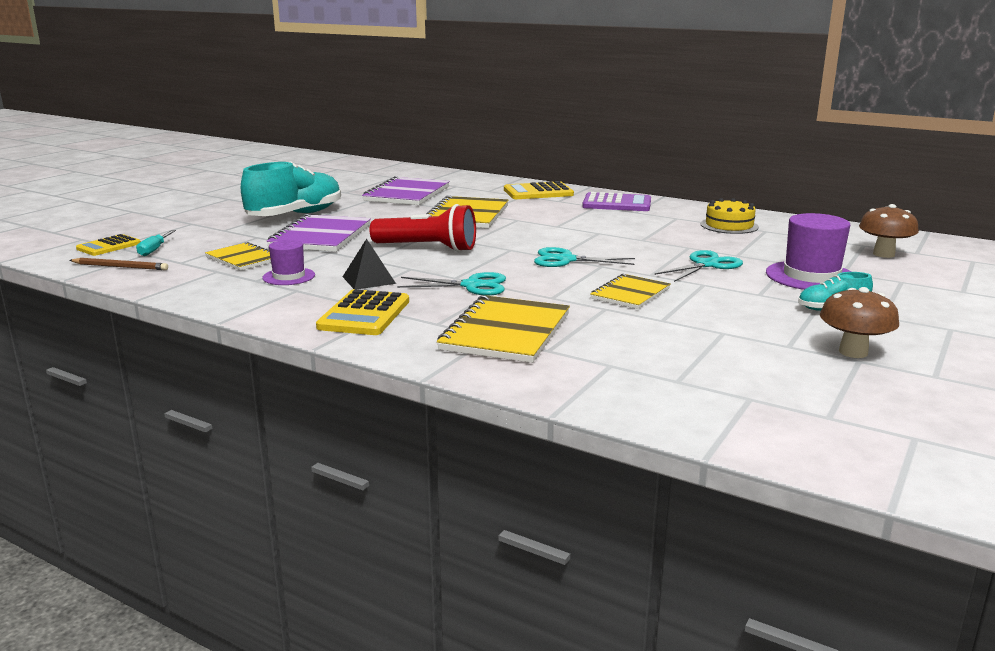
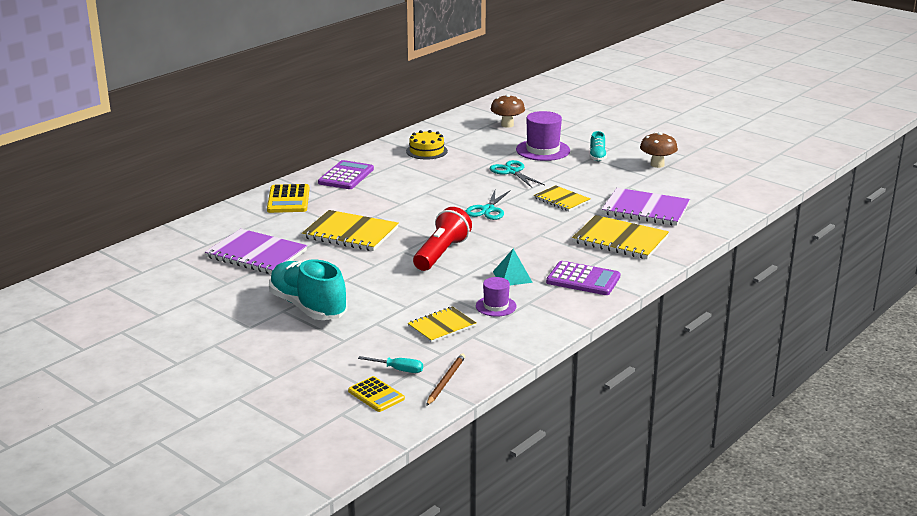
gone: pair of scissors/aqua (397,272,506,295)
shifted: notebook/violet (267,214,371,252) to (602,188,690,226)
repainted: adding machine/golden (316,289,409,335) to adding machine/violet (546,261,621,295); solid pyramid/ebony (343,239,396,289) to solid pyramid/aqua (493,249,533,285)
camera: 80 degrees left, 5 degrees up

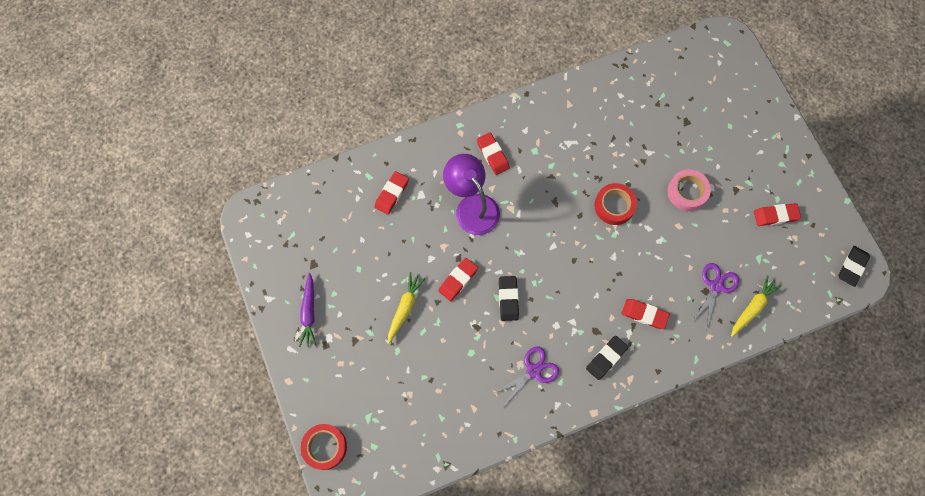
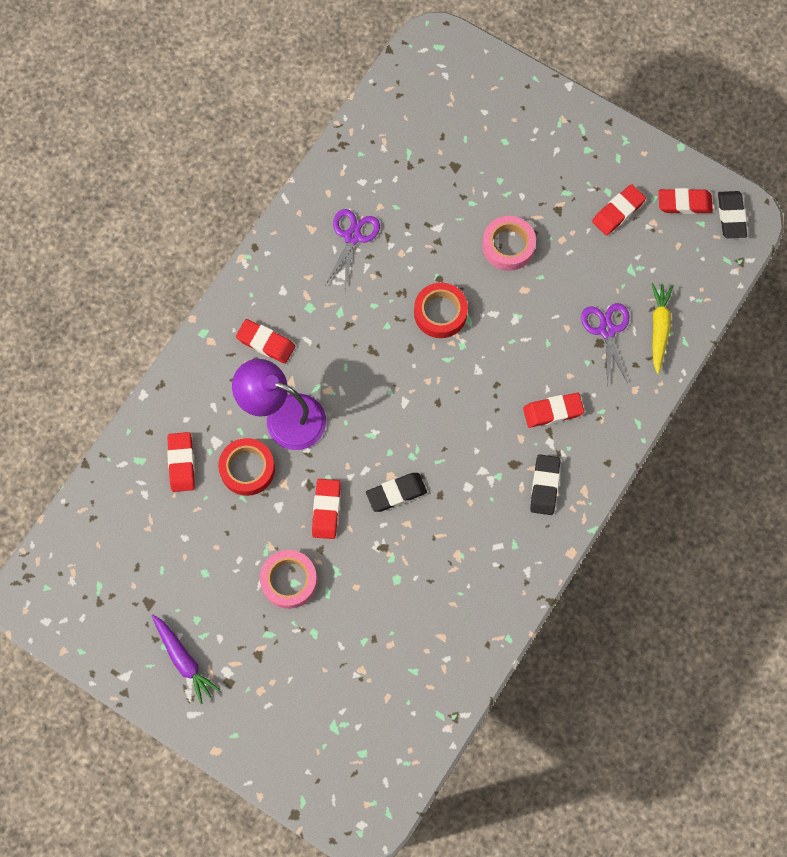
new: eraser/crimson (658,188,713,214)
shifted: tape/crimson (301,424,347,470) to (218,438,275,496); pair of scissors/violet (492,347,559,407) to (325,209,380,291)
swapped: toy carrot/golden (388,272,426,344) to tape/rosy (260,550,317,609)
rotated: eraser/ebony (499,276,519,321) = (366,473,427,512) 75 degrees counterclockwise
camera: 35 degrees left, 0 degrees up

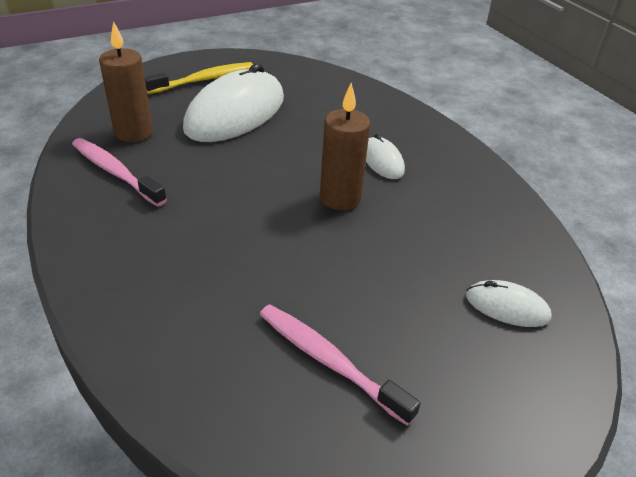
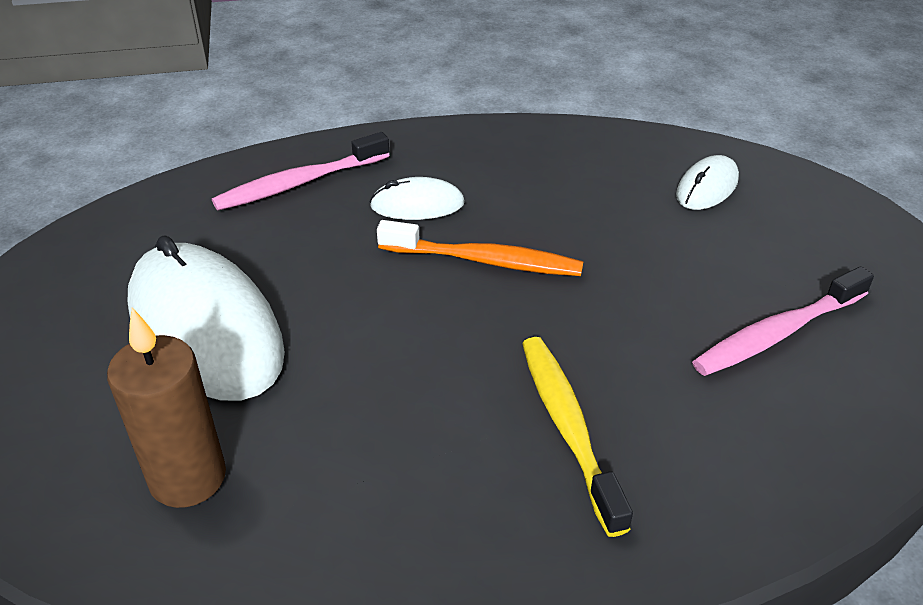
shifted: dental brush/rosy (72,138,167,207) to (212,132,390,210); dental brush/golden (145,62,253,94) to (522,337,633,537)
swapped: pillar candle/russet (320,83,370,210) to dental brush/orange-coloured (377,220,584,276)
camera: 70 degrees left, 0 degrees up

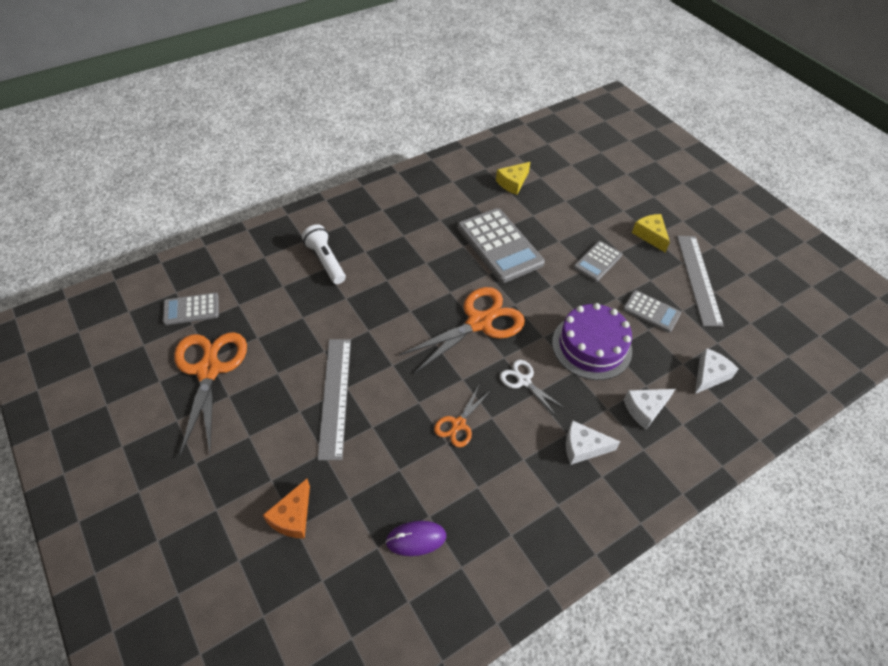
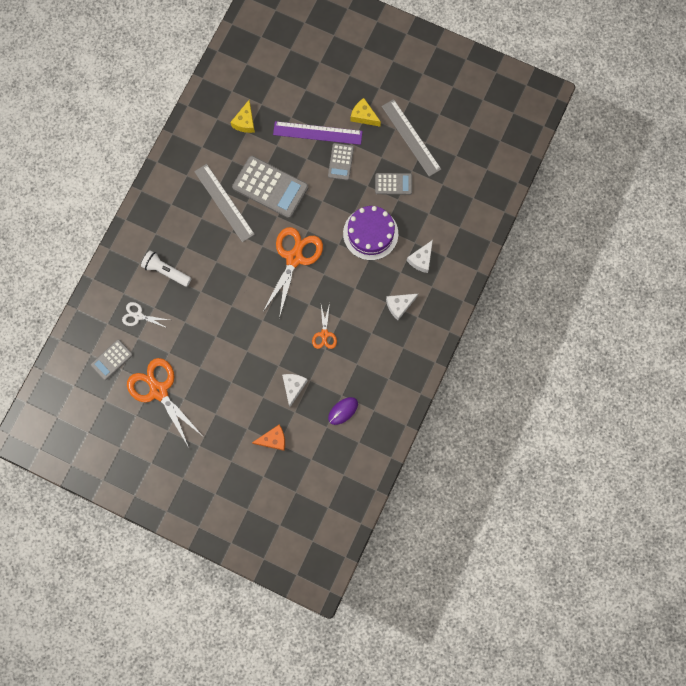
new: ruler/violet (273,121,363,145)
shifted: ruler/grey (317,339,351,461) to (194,164,255,242); pair of scissors/white (500,360,565,415) to (122,302,169,329); piece of cheese/white (695,348,738,394) to (282,374,308,407)
rotated: piece of cheese/orange-coloured (263,479,310,539) = (252,425,285,451) 90 degrees counterclockwise
camera: 30 degrees left, 25 degrees up

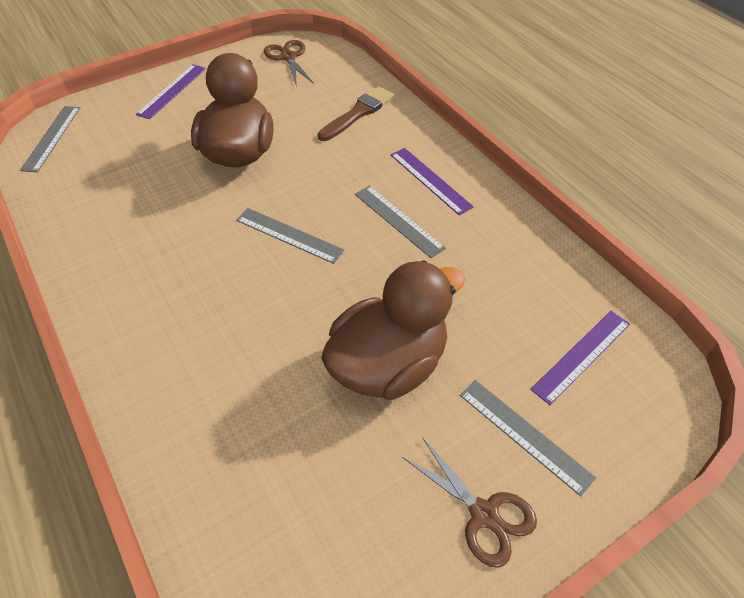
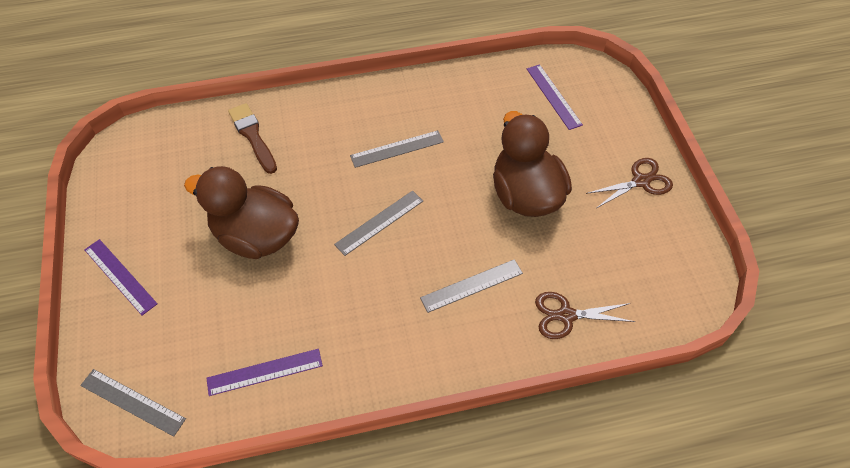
shifted: pair of scissors/russet (264,40,314,87) to (535,292,635,339); ruler/violet (391,148,474,215) to (206,349,323,396); ruler/grey (460,380,596,496) to (420,259,523,313)
camera: 70 degrees left, 5 degrees up

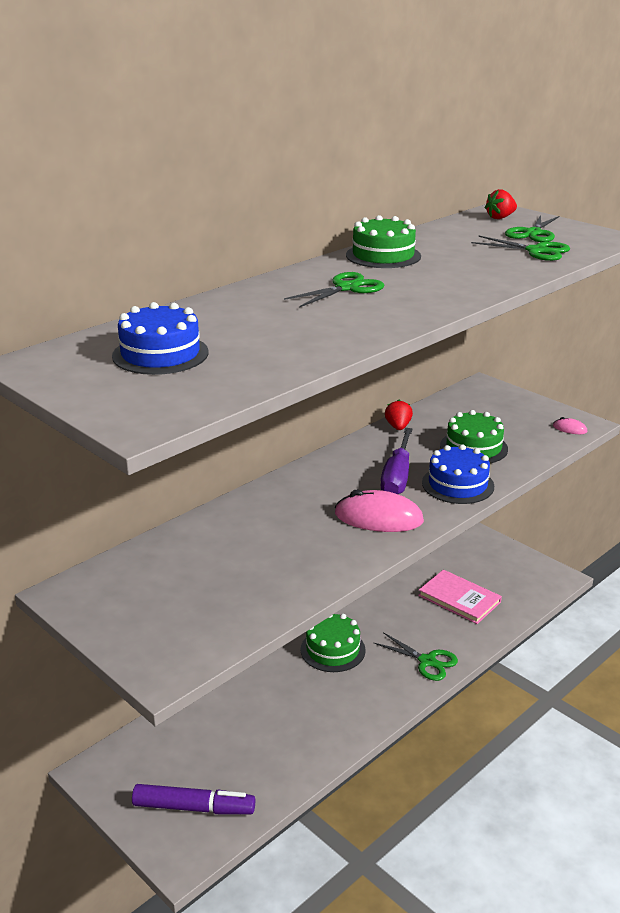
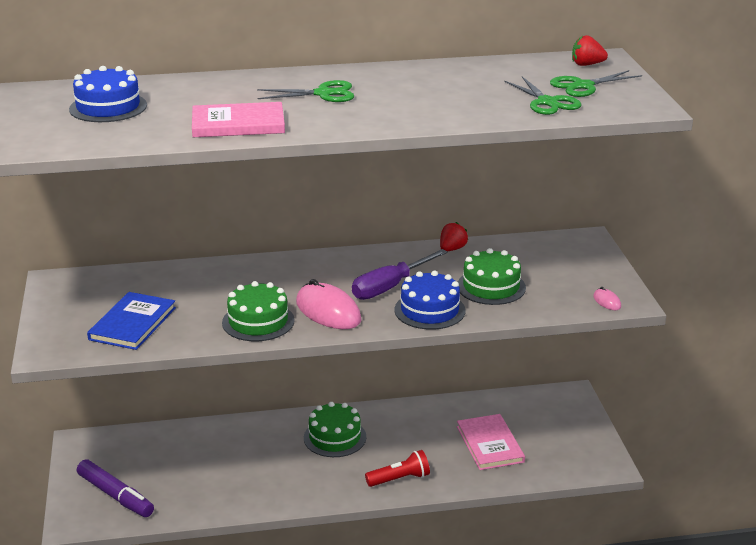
new: hardback/royal blue (87,292,176,350); hardback/rosy (192,102,285,137)
shifted: cake/emerald (346,215,421,268) to (222,281,295,341)
swapped: pair of scissors/emerald (374,632,458,681) to torch/crimson (365,450,430,487)
camera: 35 degrees right, 0 degrees up

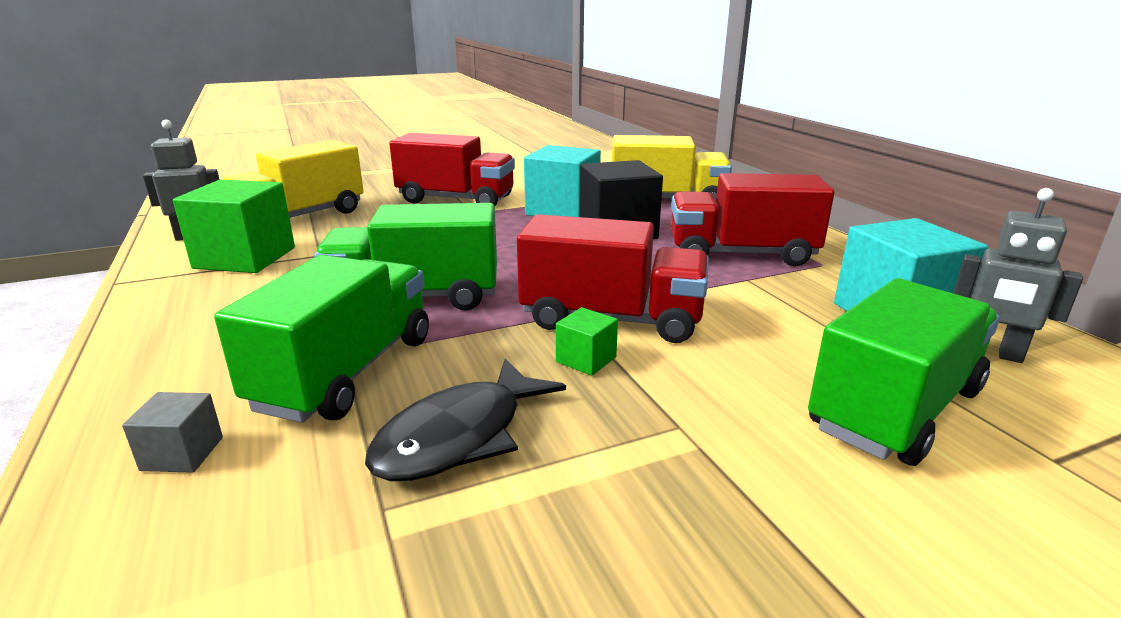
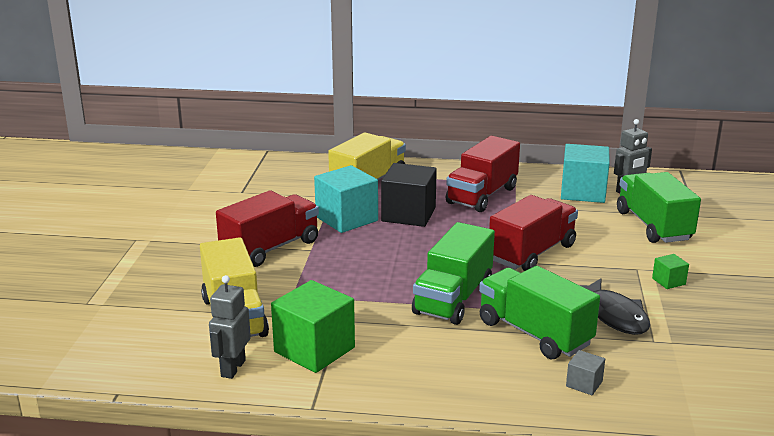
shifted: block/emerald (556,307,618,376) to (652,254,689,289)
camera: 60 degrees left, 0 degrees up

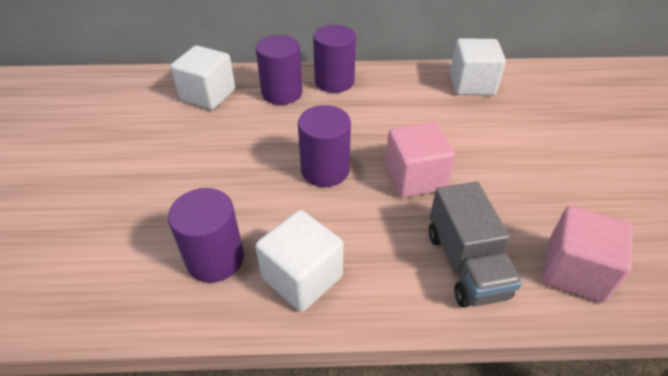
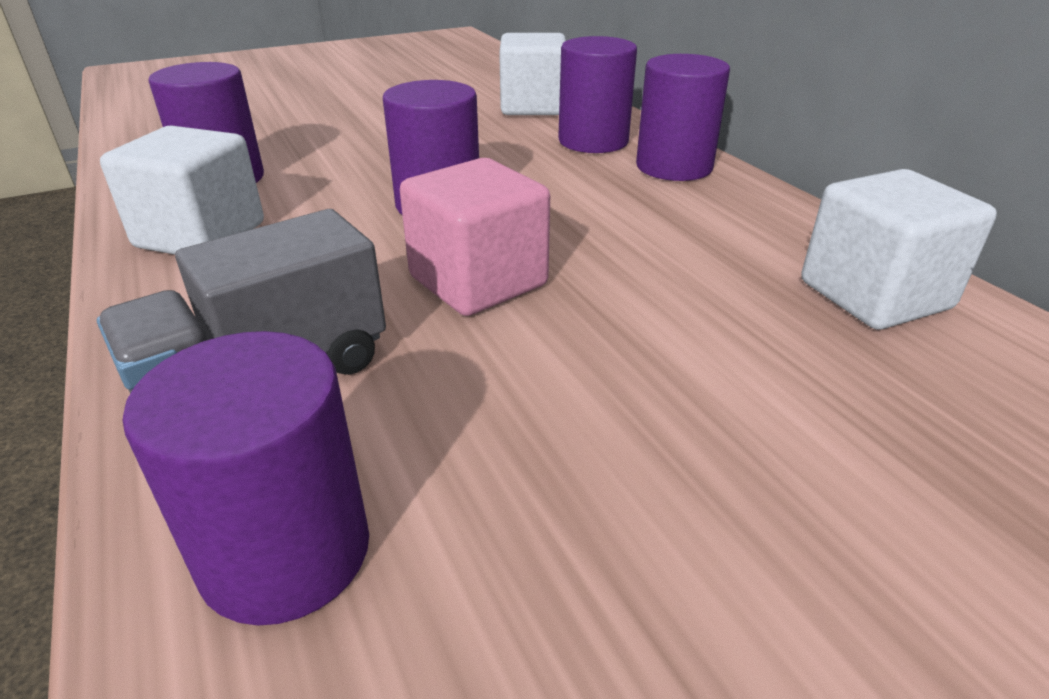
swapped: block/rosy (543,206,632,303) to cylinder shape/violet (122,331,369,626)
camera: 65 degrees right, 10 degrees down

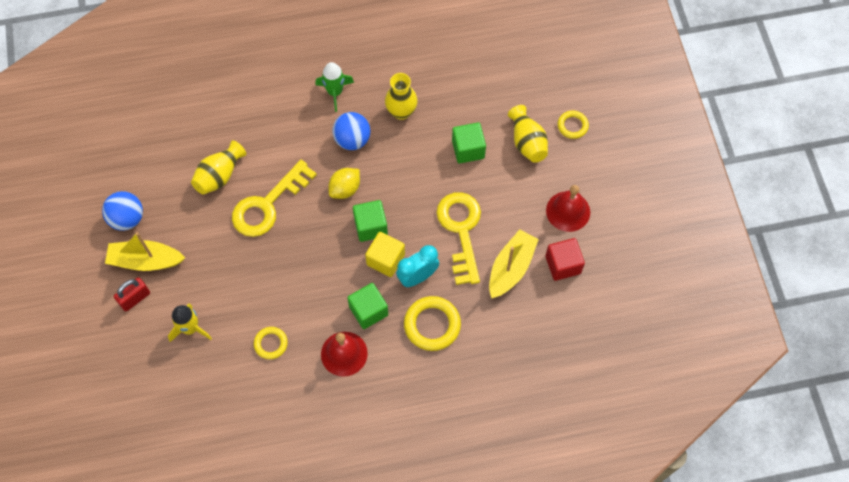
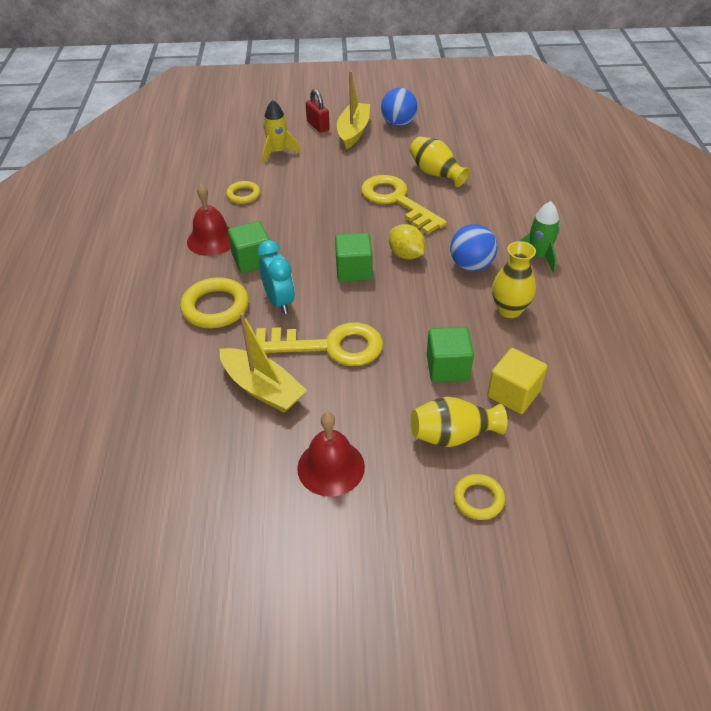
gone: block/crimson (545,238,585,281)
shifted: block/golden (365,232,405,277) to (487,348,547,414)
camera: 100 degrees right, 20 degrees down

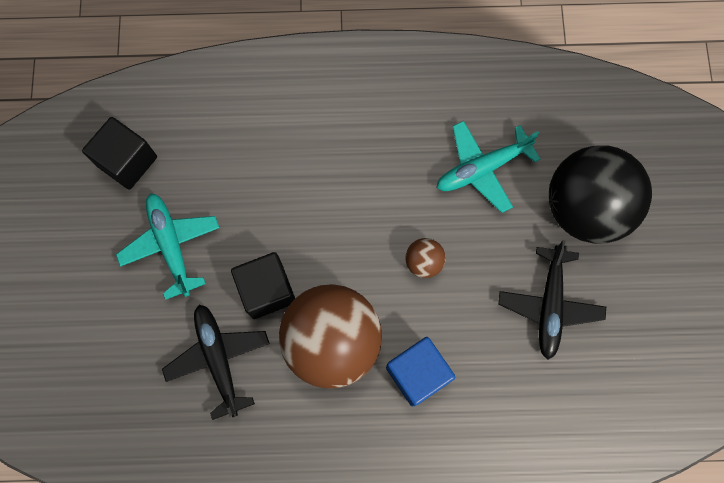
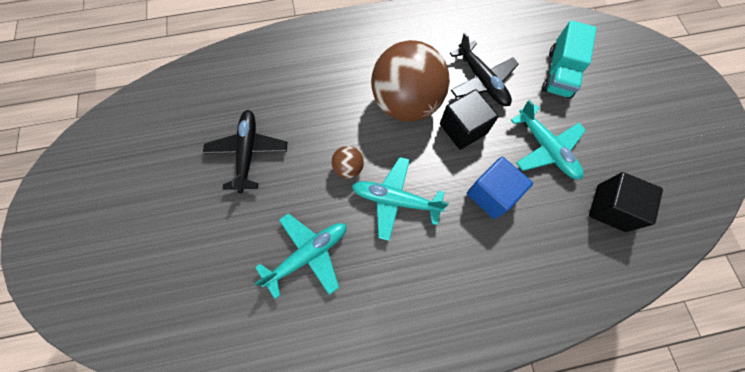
gone: ball/ebony (549,145,652,244)
new: aeroplane/aqua (352,157,449,241); truck/aqua (542,20,597,99)
shifted: block/royal blue (386,337,455,407) to (467,157,533,219)
camera: 170 degrees right, 5 degrees down

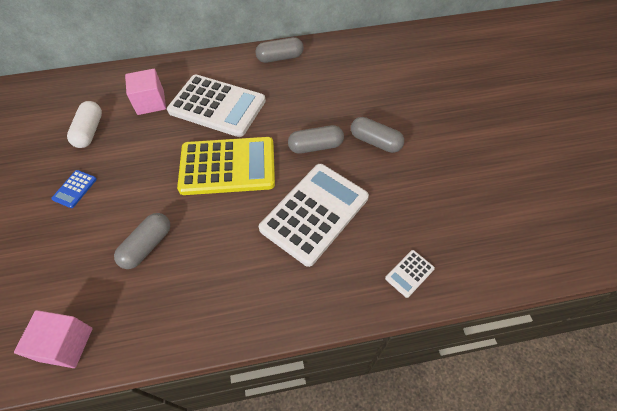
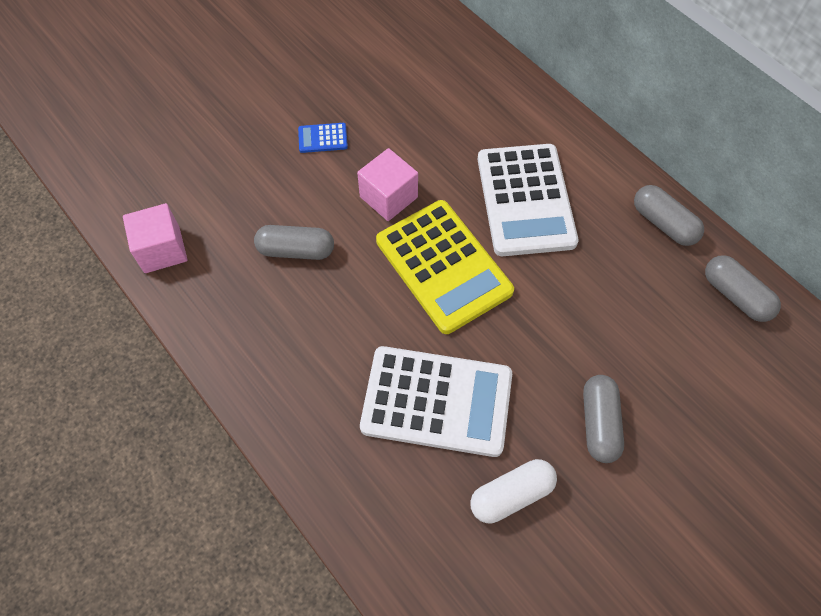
gone: adding machine/white (385,250,435,298)
shifted: pill shape/white (67,101,102,148) to (470,459,557,523); block/rosy (125,69,166,115) to (357,148,418,221); pill shape/grey (288,125,344,154) to (705,255,781,322)
camera: 60 degrees right, 5 degrees up

